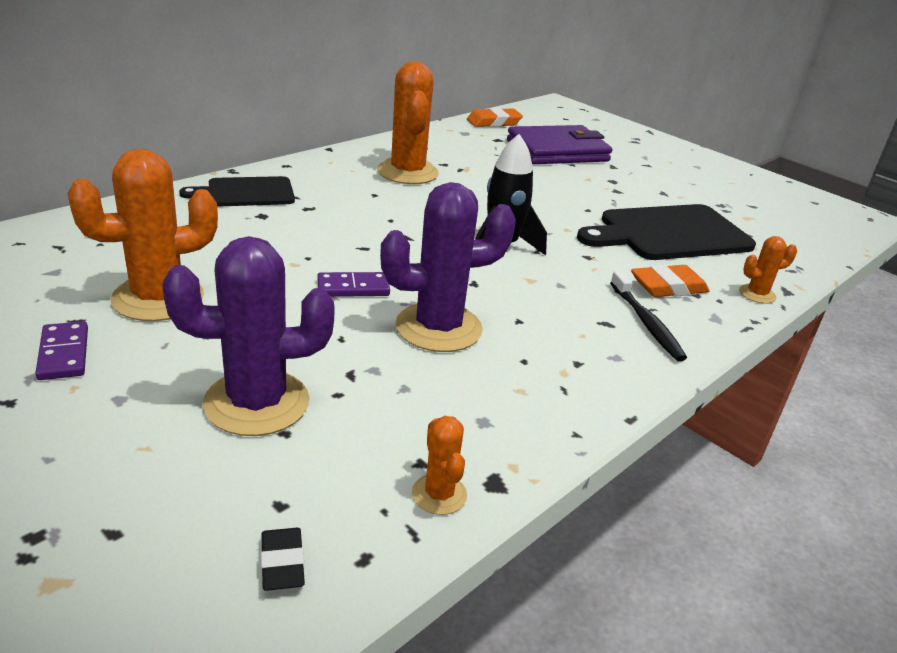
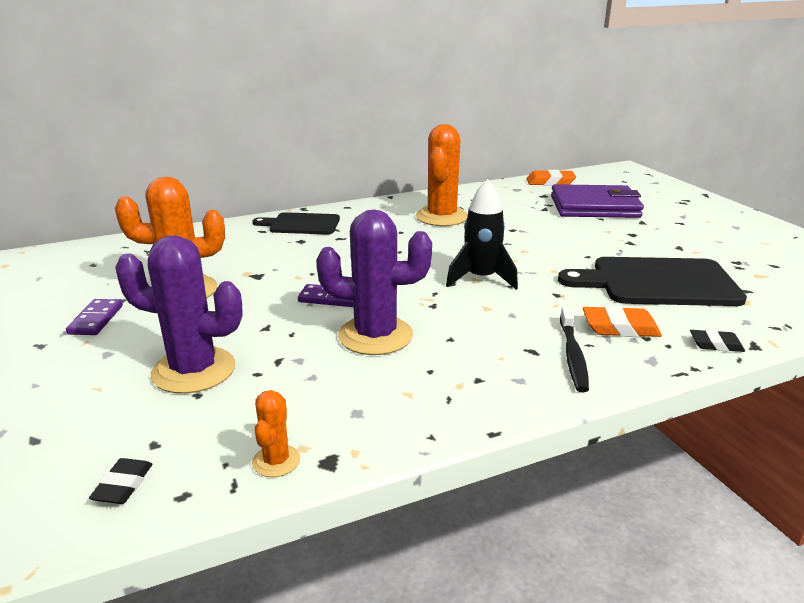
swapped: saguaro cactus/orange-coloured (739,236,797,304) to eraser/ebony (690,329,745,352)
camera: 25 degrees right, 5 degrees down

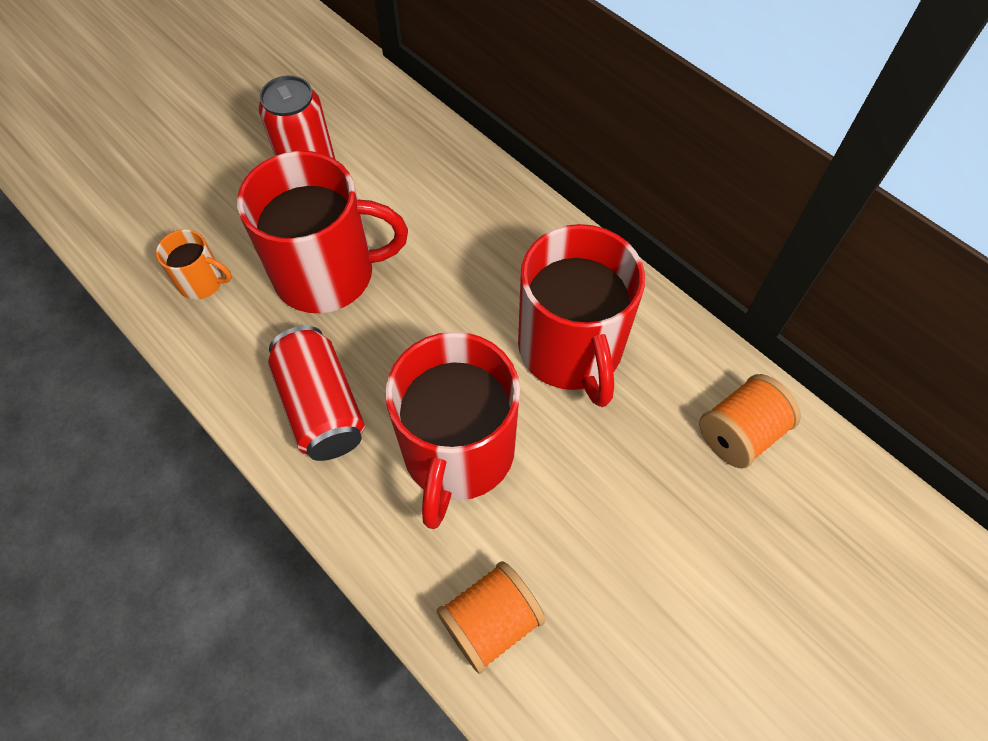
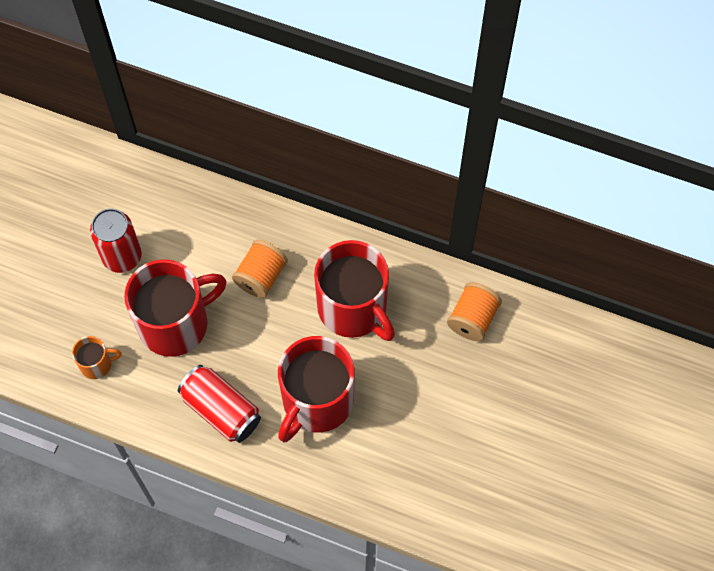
shifted: spool/orange-coloured (436,561,546,674) to (232,240,288,298)
rotated: mug/crimson (385,332,520,529) = (278,336,354,442) 45 degrees clockwise
camera: 25 degrees left, 5 degrees up

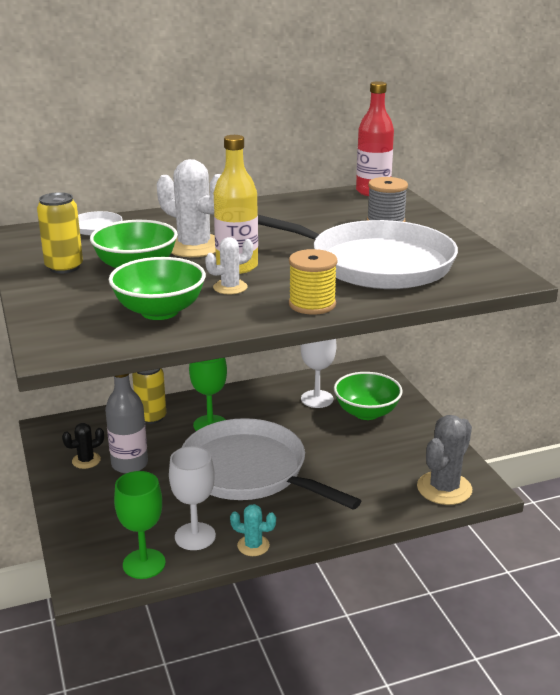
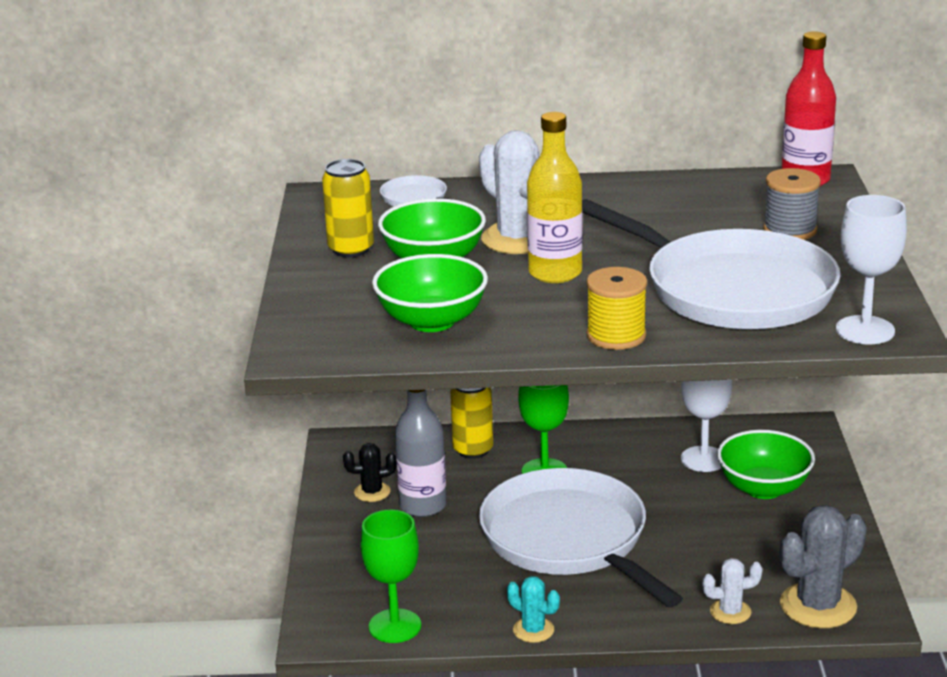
shifted: chalice/white (169,446,216,550) to (836,195,907,344); saguaro cactus/white (205,237,253,294) to (702,558,763,624)
camera: 20 degrees right, 0 degrees up

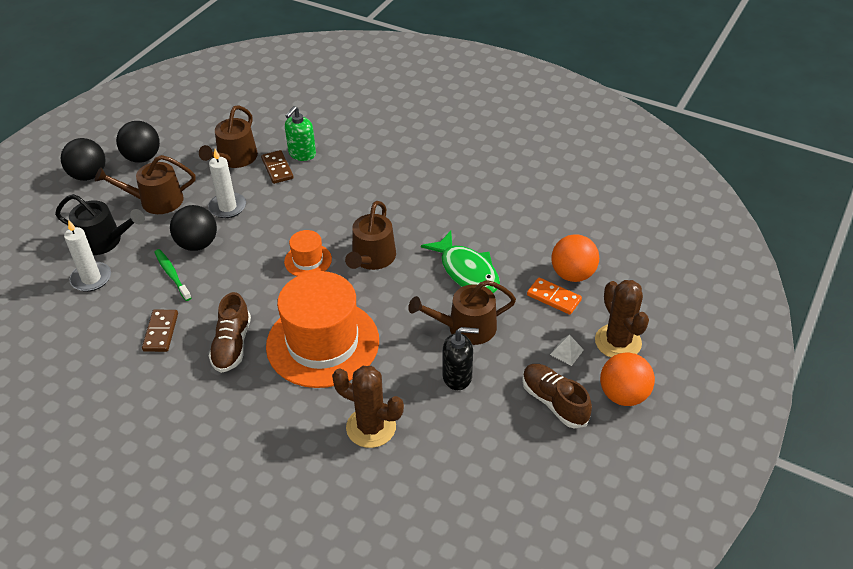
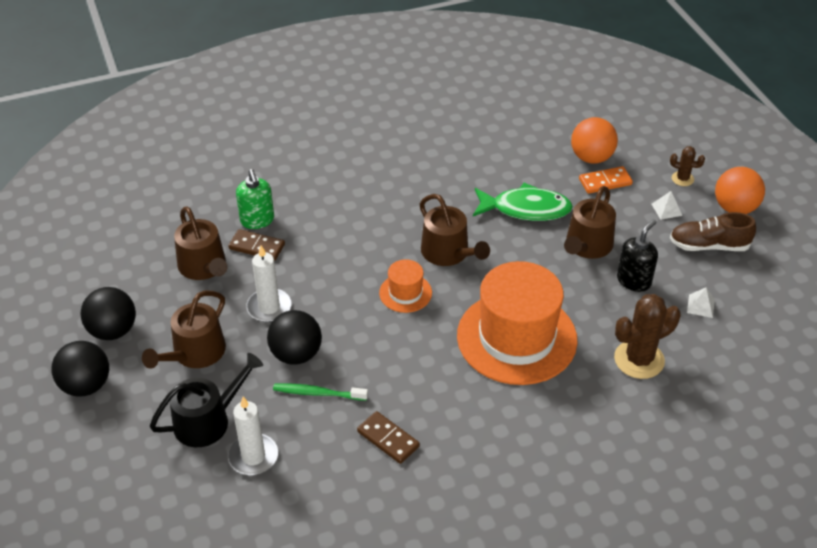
gone: lace-up shoe/russet (209,292,251,373)
new: solid pyramid/white (687,288,715,318)
scaled: saguaro cactus/russet (595,280,649,358) = (670,146,705,186) x0.52
camera: 50 degrees left, 0 degrees up

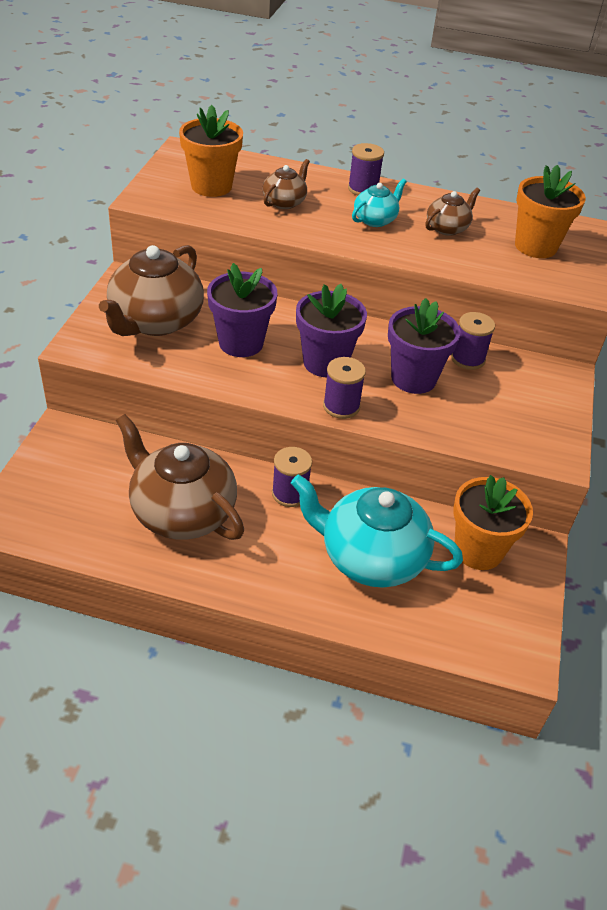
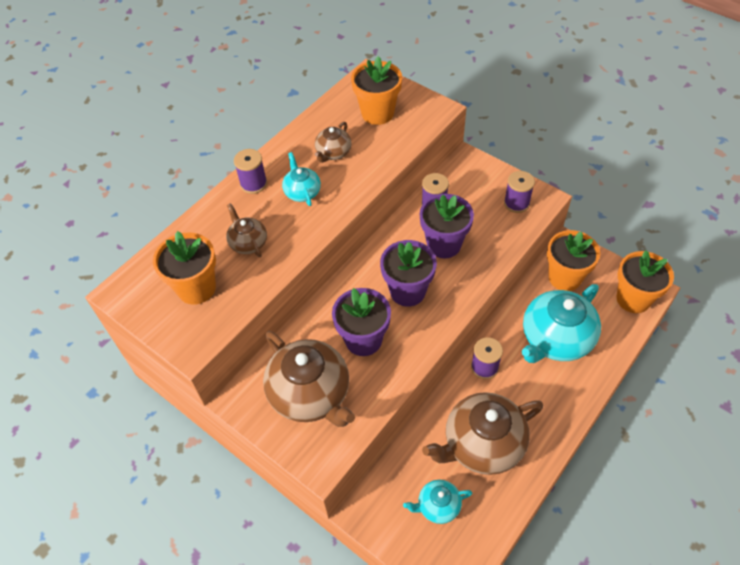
new: teapot/aqua (403,480,472,524); flower pot/orange-coloured (616,250,674,313)
shifted: spool/violet (323,357,366,419) to (504,171,535,213)
rotated: teapot/russet (425,188,480,236) = (315,122,352,163) 135 degrees counterclockwise
camera: 60 degrees left, 10 degrees up

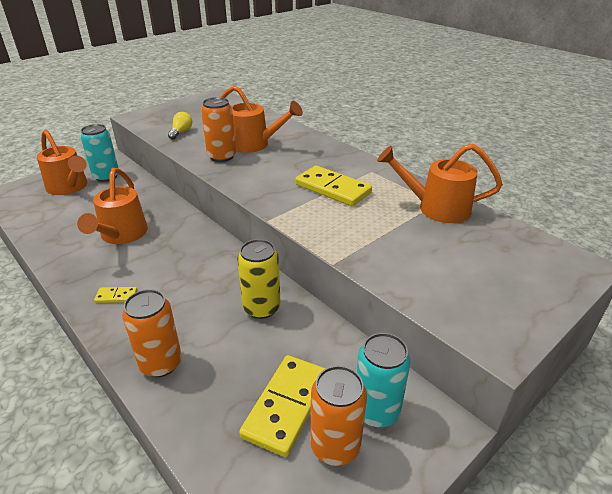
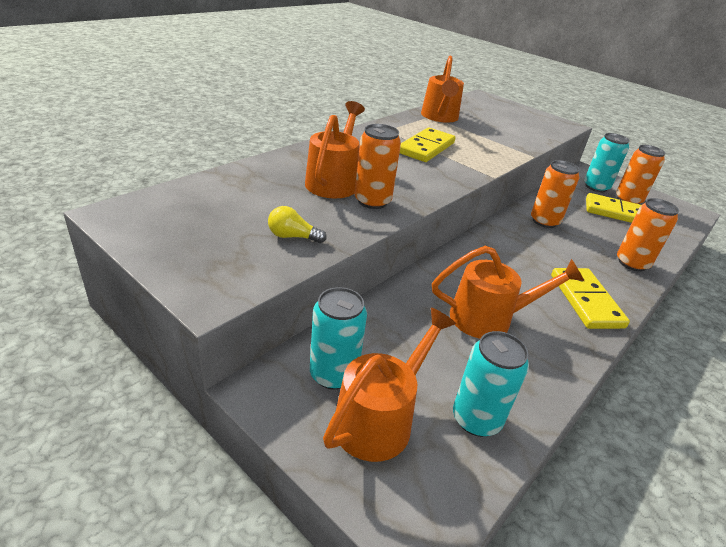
new: tin/aqua (453,331,529,437)
repainted: tin/golden (237,239,280,319) to tin/orange-coloured (531,160,580,228)
scaled: domino/golden (94,287,138,303) = (551,268,630,329) x2.13
camera: 100 degrees left, 0 degrees up

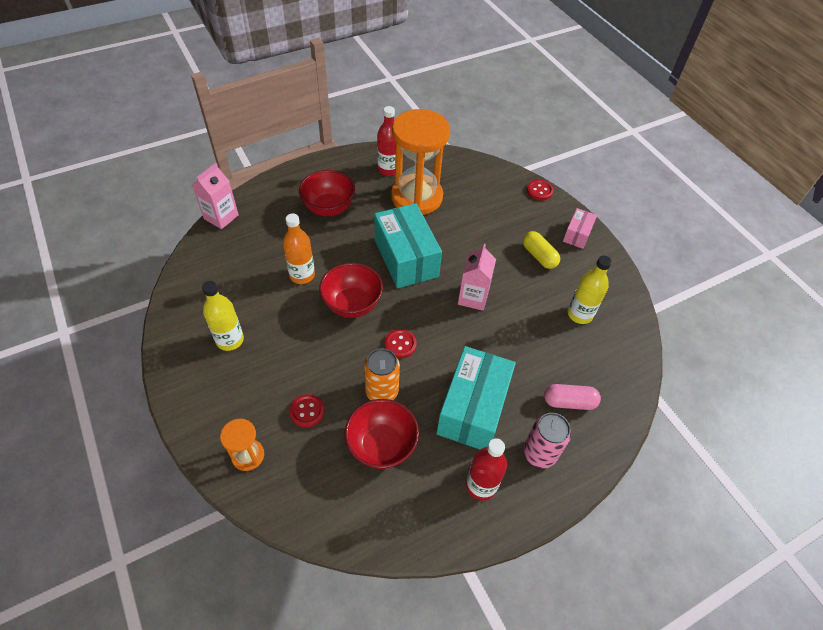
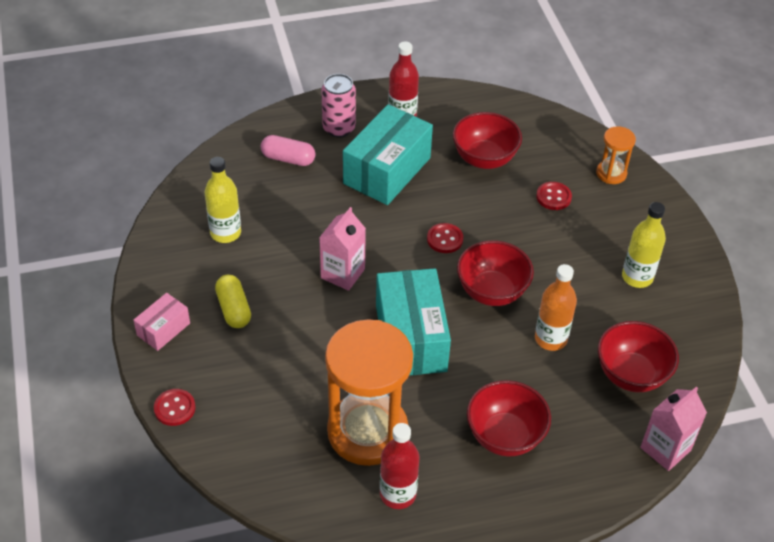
gone: tin/orange-coloured (364,348,400,400)
new: serving bowl/crimson (598,321,679,392)
camera: 165 degrees left, 5 degrees down

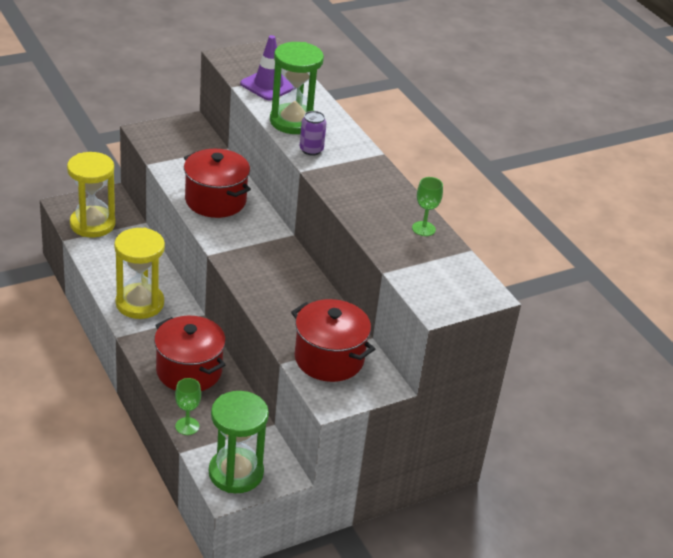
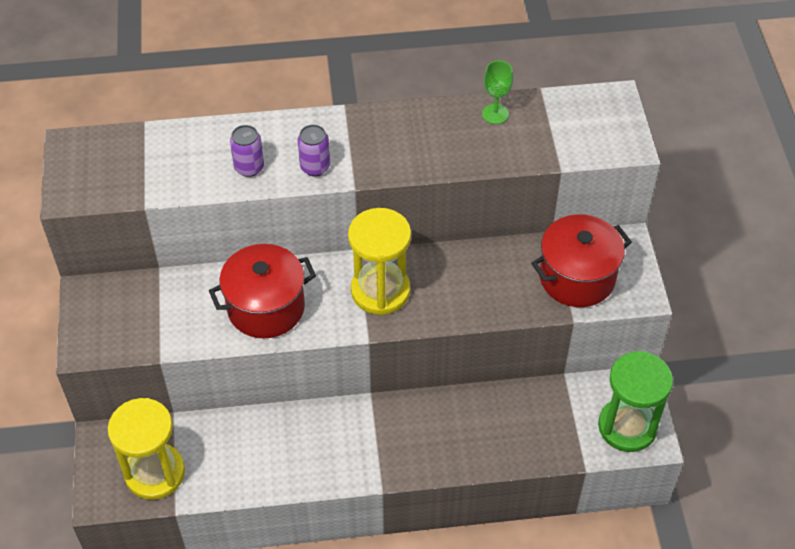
gone: cooking pot/crimson (154,316,226,391); chalice/emerald (175,378,201,435); road cone/violet (240,35,293,101)
shifted: sand timer/golden (114,228,165,319) to (348,208,411,315)
swapped: sand timer/emerald (270,42,324,134) to tin/violet (230,125,264,177)
camera: 65 degrees left, 15 degrees up

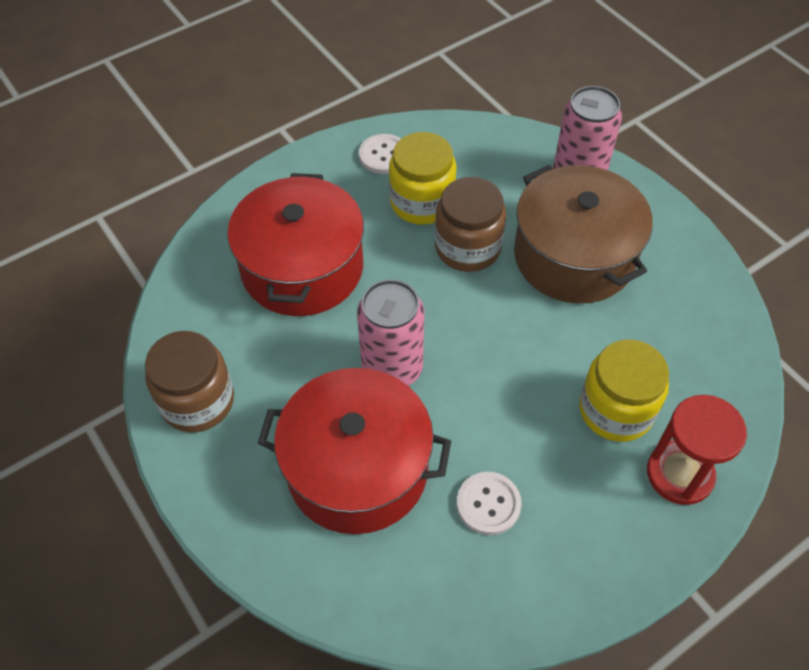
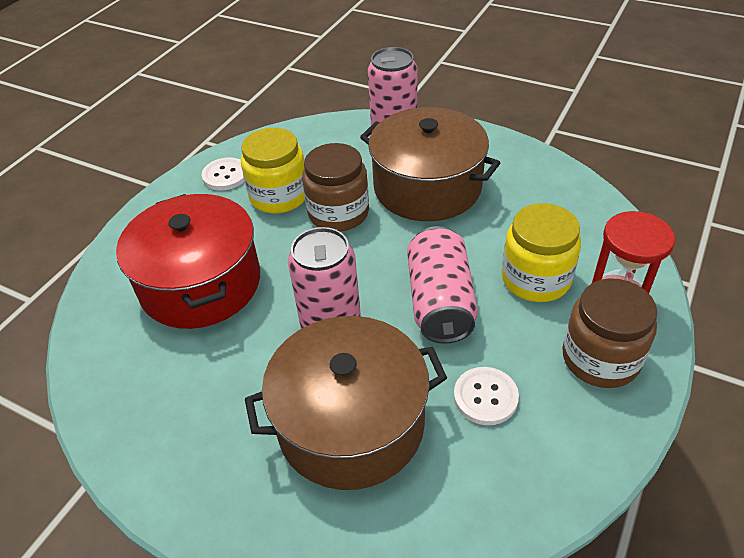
new: tin/rosy (407,226,478,344)
shifted: jar/russet (145,331,234,432) to (562,278,657,388)
repainted: cooking pot/crimson (258,368,451,534) to cooking pot/russet (245,316,447,490)
camera: 25 degrees left, 10 degrees down

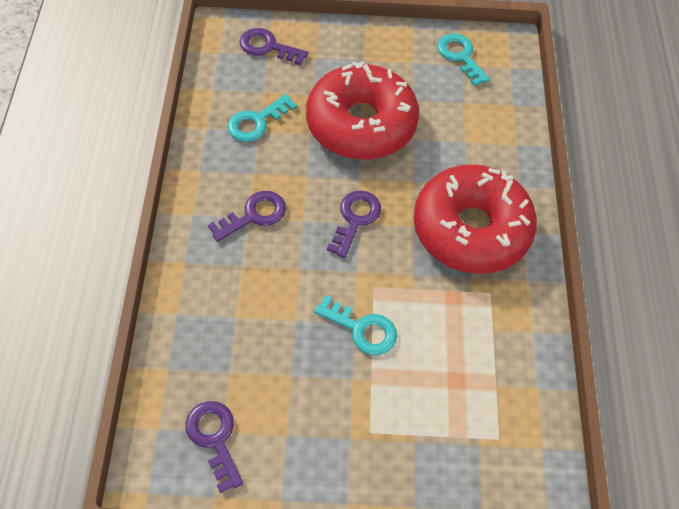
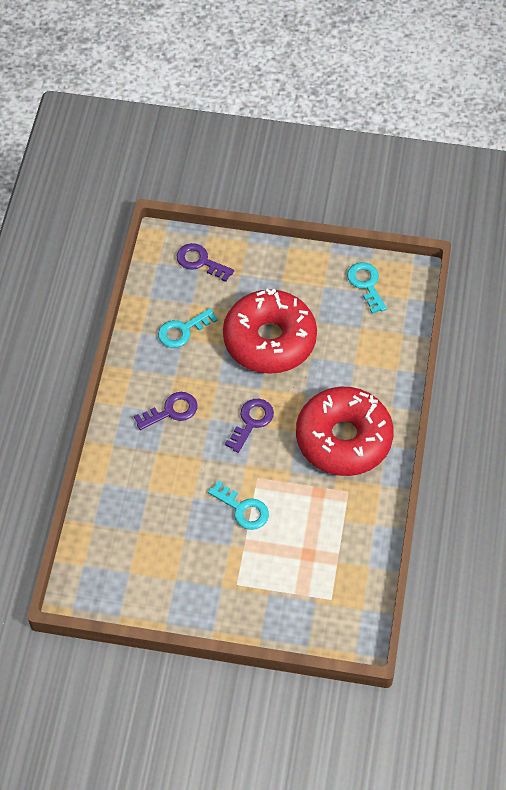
gone: latchkey/violet (185,401,243,493)
camera: 10 degrees right, 0 degrees up

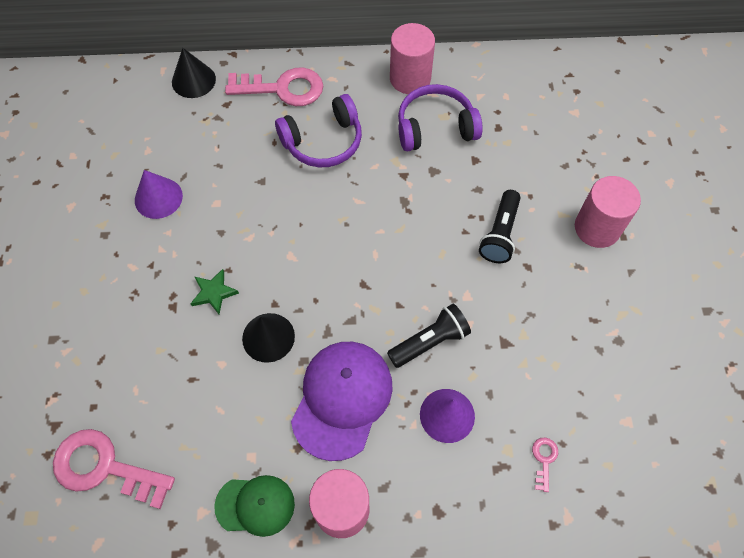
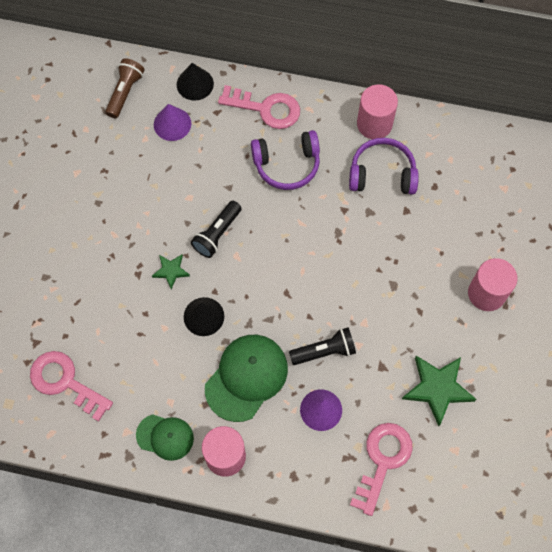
new: torch/russet (105,58,145,118); star shape/emerald (402,356,477,426)
shifted: cone shape/violet (135,170,183,219) to (154,104,191,141); torch/ebony (479,190,521,263) to (191,201,242,258)
repainted: peaked cap/violet (291,342,393,461) to peaked cap/emerald (205,335,288,422)
scaled: latchkey/rosy (532,438,558,492) = (350,423,413,516) x2.33
camera: 15 degrees right, 5 degrees up

